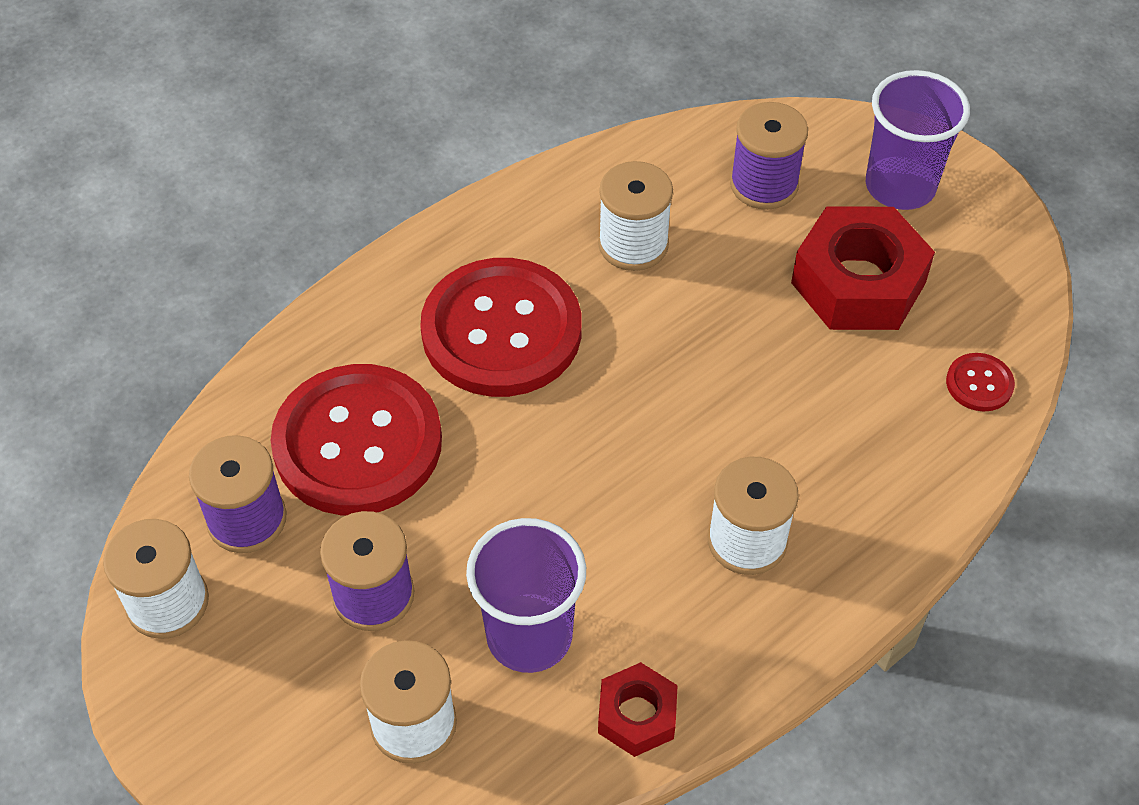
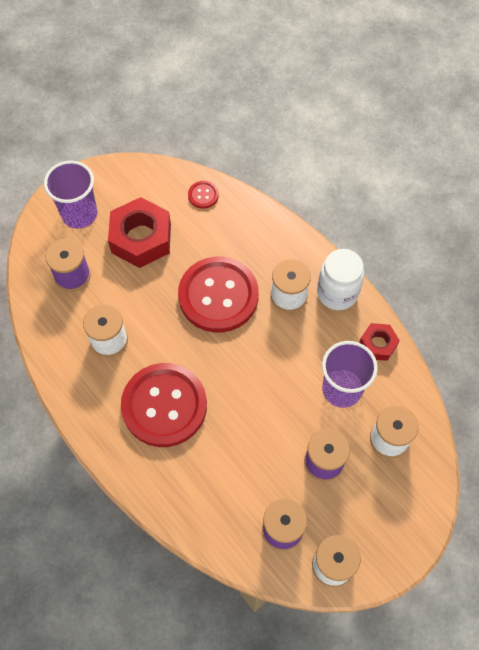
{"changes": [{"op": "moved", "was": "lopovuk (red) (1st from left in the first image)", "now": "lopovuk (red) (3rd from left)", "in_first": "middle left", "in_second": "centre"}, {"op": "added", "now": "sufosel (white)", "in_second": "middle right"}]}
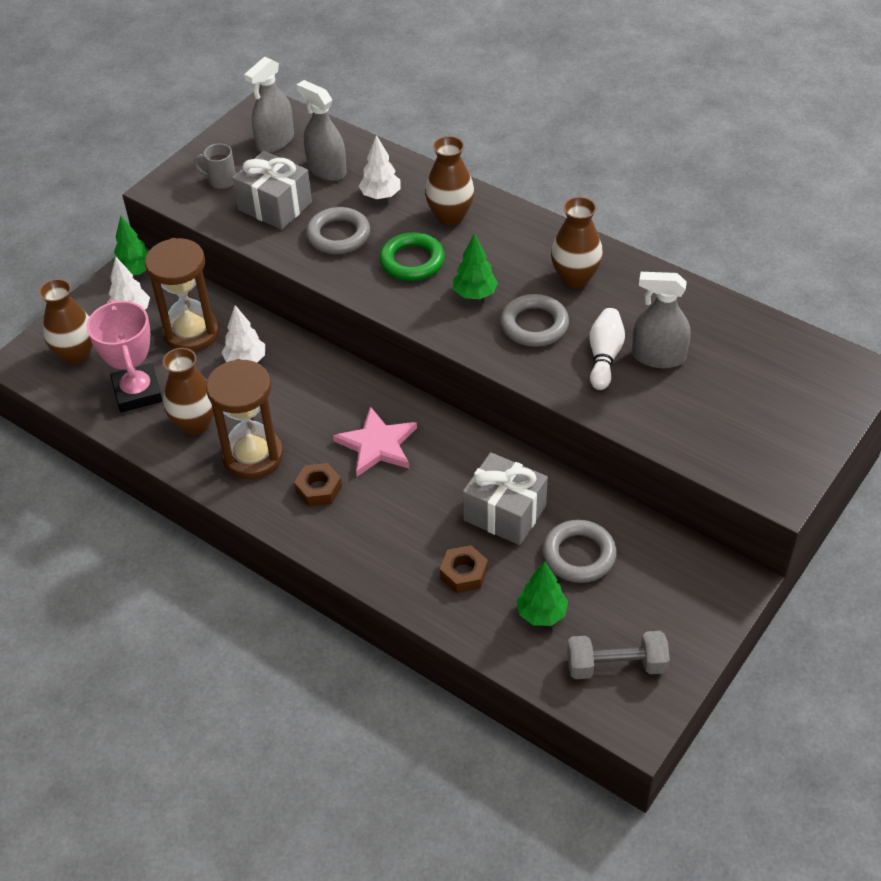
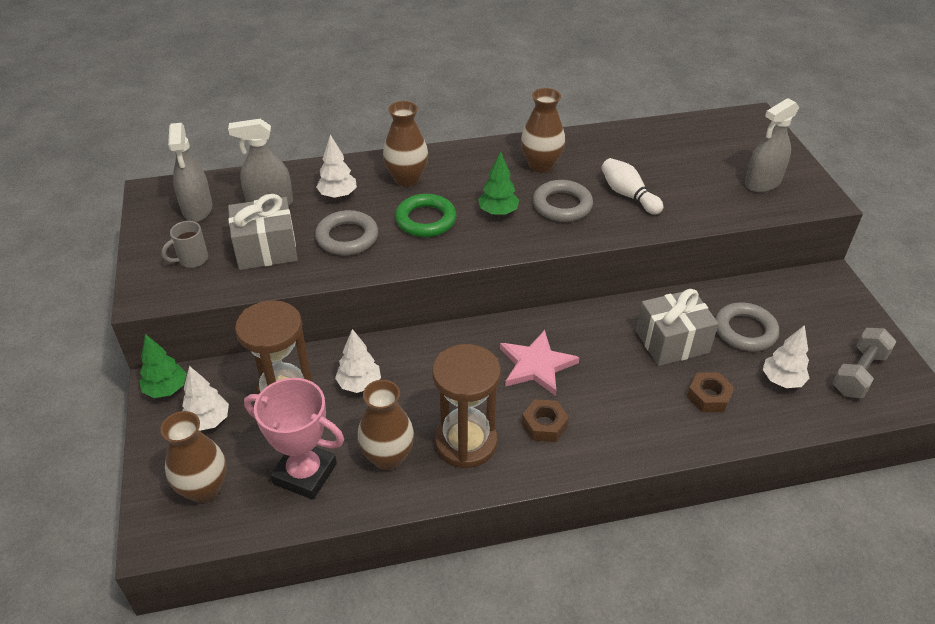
{"changes": [{"op": "moved", "was": "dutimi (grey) (3rd from left)", "in_first": "middle right", "in_second": "top right"}, {"op": "recoloured", "was": "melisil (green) (3rd from left)", "now": "melisil (white) (4th from left)", "in_first": "bottom centre", "in_second": "middle right"}]}
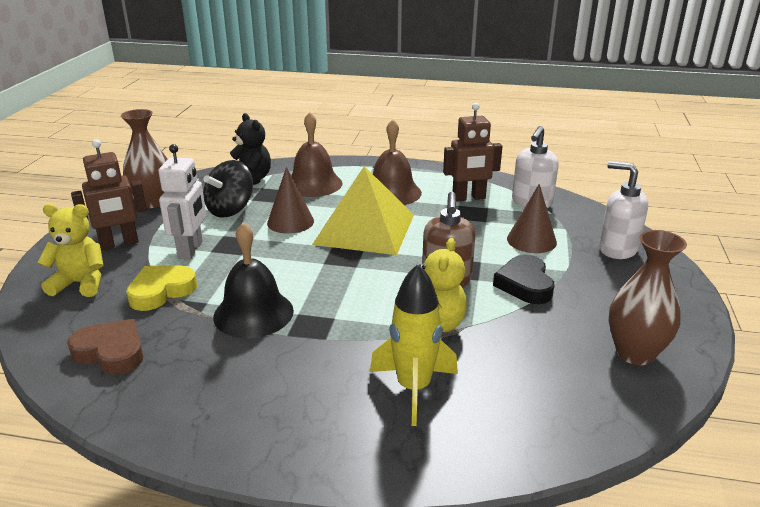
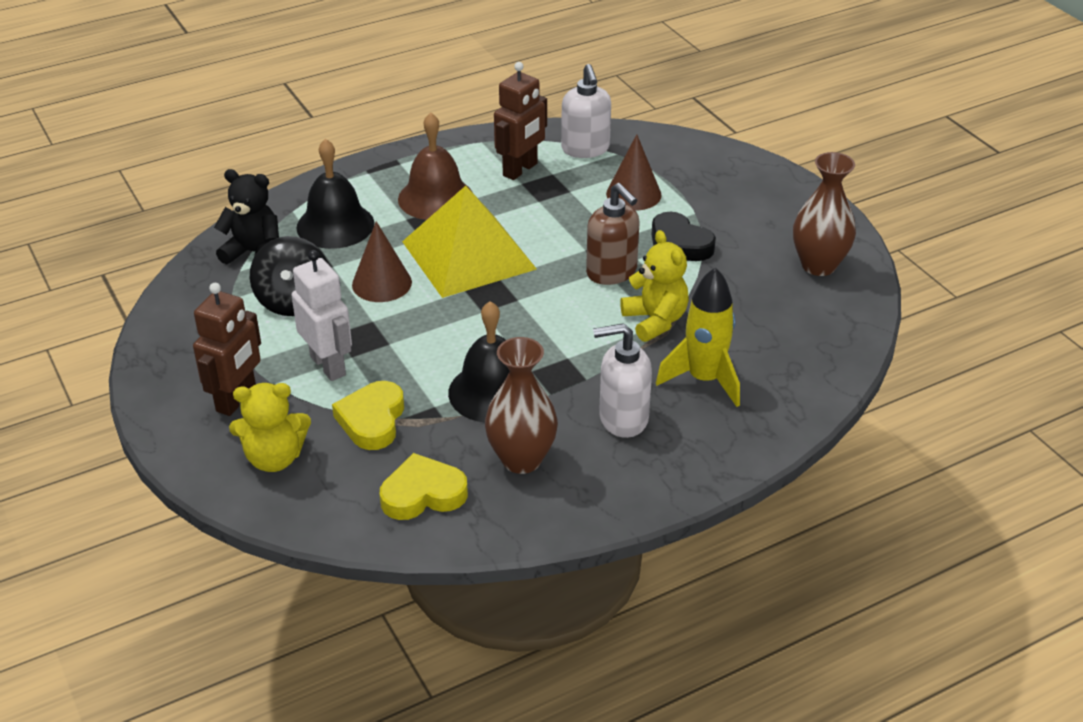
{"changes": [{"op": "moved", "was": "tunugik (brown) (1st from left)", "in_first": "top left", "in_second": "centre"}, {"op": "recoloured", "was": "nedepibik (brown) (1st from left)", "now": "nedepibik (black) (1st from left)", "in_first": "top centre", "in_second": "top left"}, {"op": "moved", "was": "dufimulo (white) (2nd from left)", "in_first": "middle right", "in_second": "centre"}, {"op": "turned", "was": "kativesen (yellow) (1st from left)", "in_first": "middle left", "in_second": "middle left", "clockwise": -150}, {"op": "recoloured", "was": "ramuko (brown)", "now": "ramuko (yellow) (2nd from left)", "in_first": "bottom left", "in_second": "bottom centre"}]}
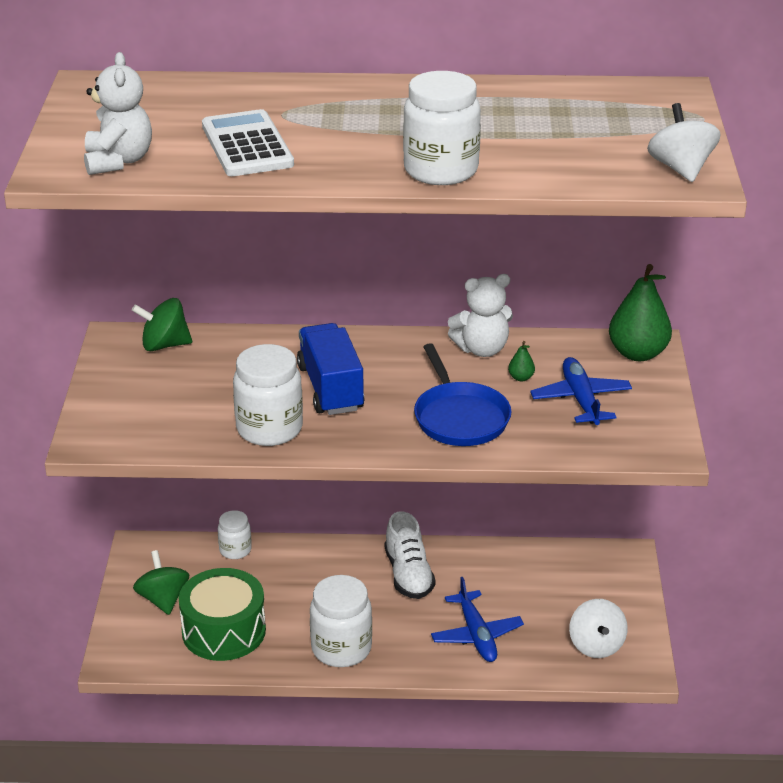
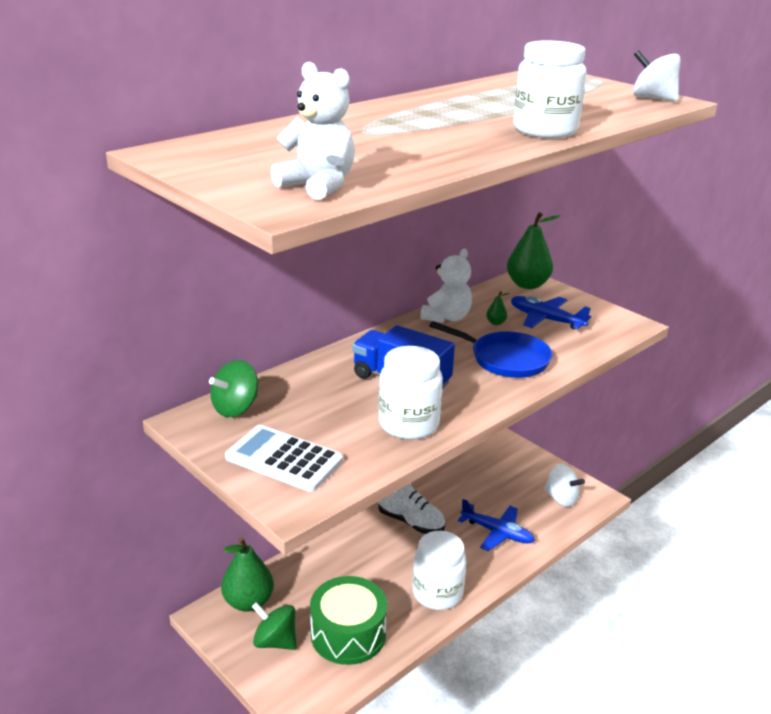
{"changes": [{"op": "moved", "was": "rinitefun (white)", "in_first": "top left", "in_second": "centre"}, {"op": "removed", "was": "sufosel (white) (1st from left)", "in_first": "bottom left"}, {"op": "added", "now": "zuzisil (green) (1st from left)", "in_second": "bottom left"}]}
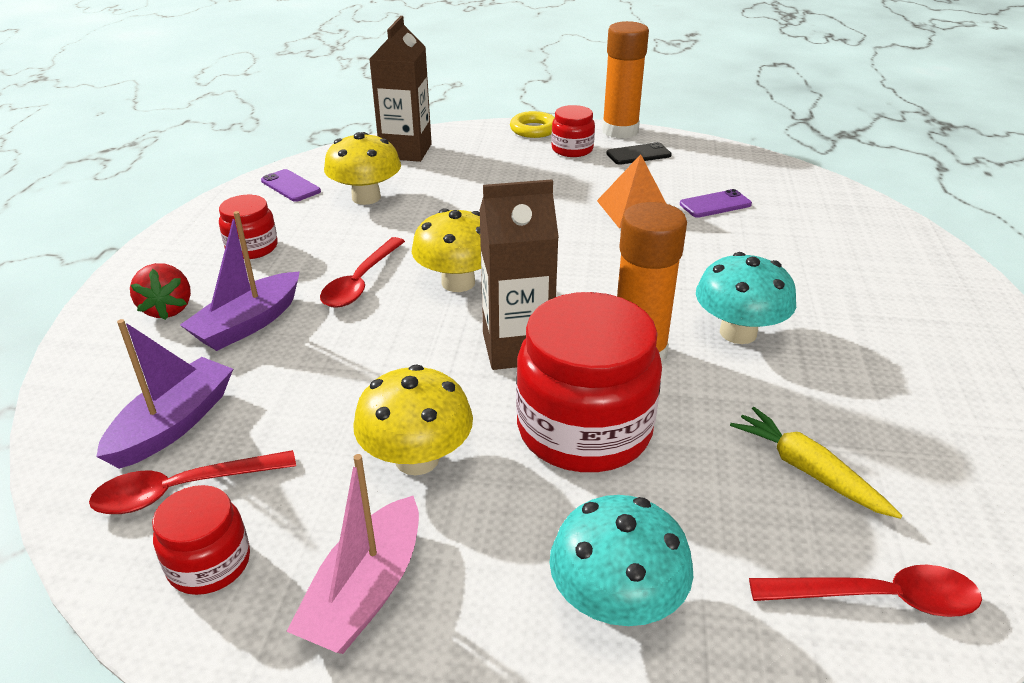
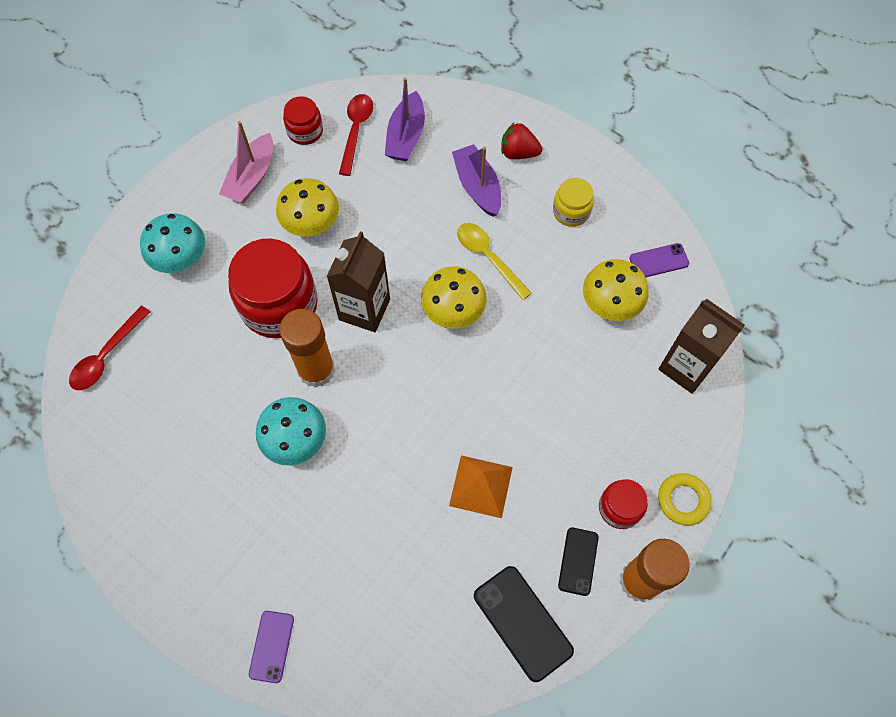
{"changes": [{"op": "moved", "was": "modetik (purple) (2nd from left in the first image)", "now": "modetik (purple) (1st from left)", "in_first": "top right", "in_second": "bottom left"}, {"op": "recoloured", "was": "sufosel (red) (2nd from left)", "now": "sufosel (yellow)", "in_first": "top left", "in_second": "top centre"}, {"op": "recoloured", "was": "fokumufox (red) (2nd from left)", "now": "fokumufox (yellow)", "in_first": "centre", "in_second": "centre"}, {"op": "turned", "was": "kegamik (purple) (1st from left)", "in_first": "middle left", "in_second": "top centre", "clockwise": 45}, {"op": "removed", "was": "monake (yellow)", "in_first": "bottom right"}, {"op": "turned", "was": "kegamik (pink)", "in_first": "bottom centre", "in_second": "top left", "clockwise": -120}, {"op": "added", "now": "modetik (black) (1st from left)", "in_second": "bottom centre"}]}
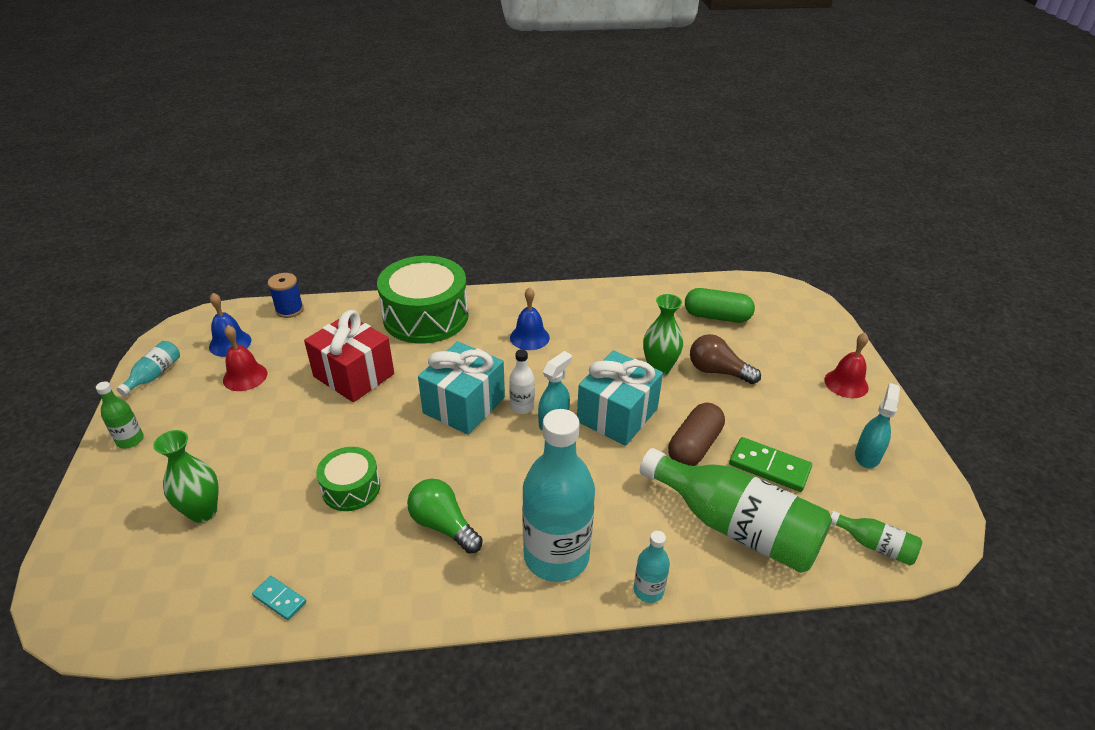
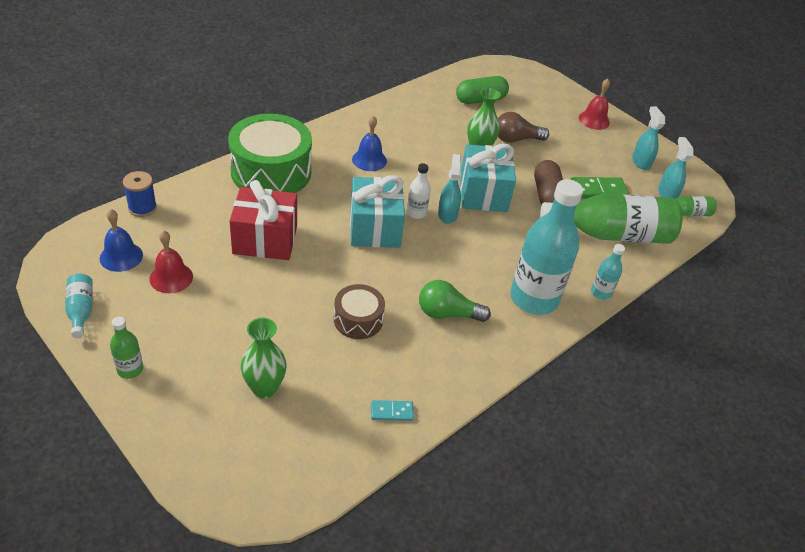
{"changes": [{"op": "recoloured", "was": "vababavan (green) (1st from left)", "now": "vababavan (brown)", "in_first": "middle left", "in_second": "centre"}, {"op": "added", "now": "dutimi (turquoise) (3rd from left)", "in_second": "top right"}]}
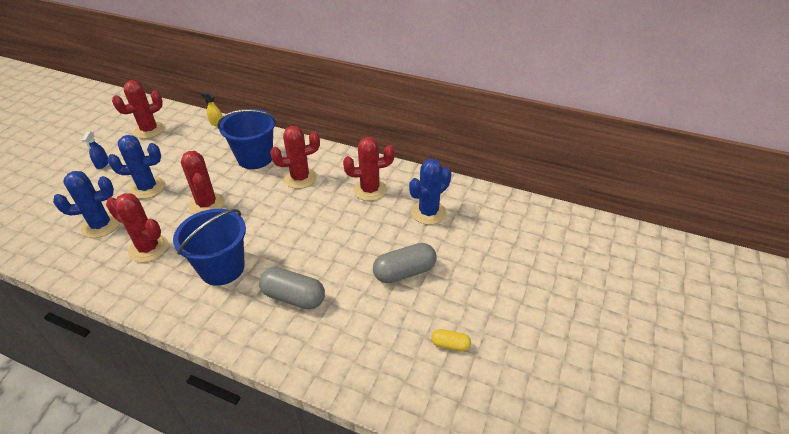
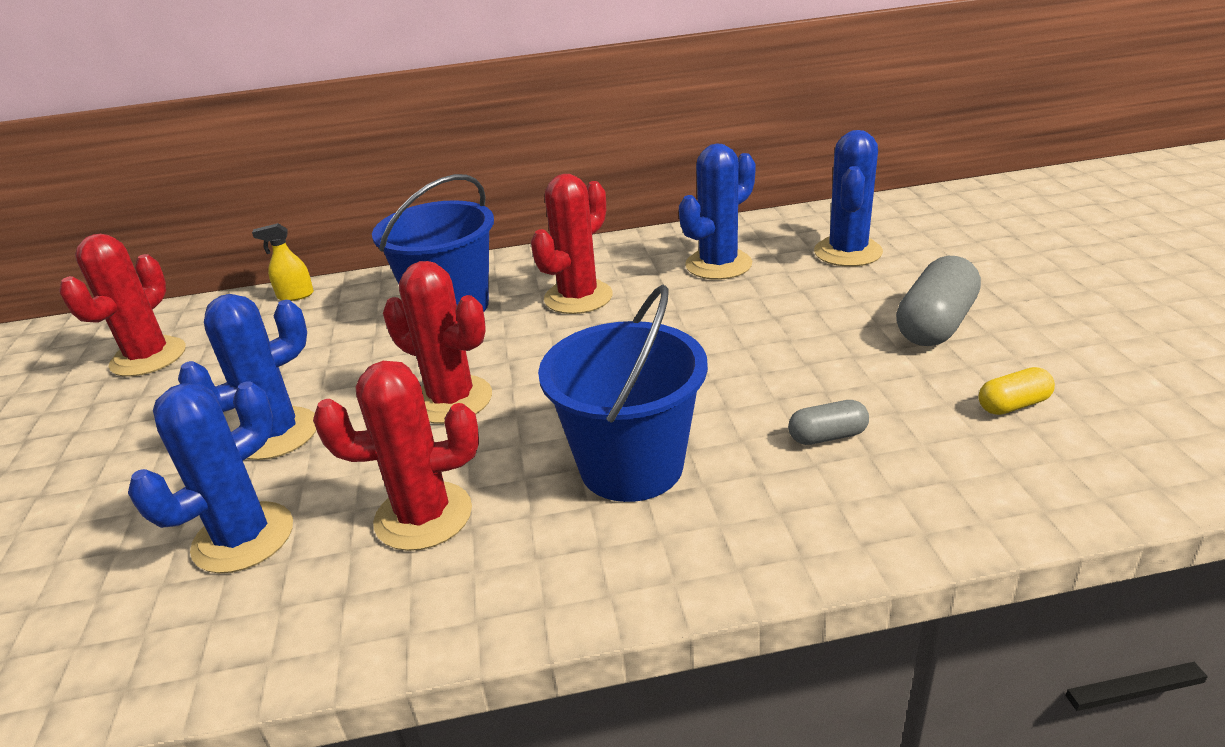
{"changes": [{"op": "removed", "was": "dutimi (blue)", "in_first": "middle left"}, {"op": "recoloured", "was": "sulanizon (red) (5th from left)", "now": "sulanizon (blue) (3rd from left)", "in_first": "centre", "in_second": "top centre"}, {"op": "resized", "was": "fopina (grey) (1st from left)", "in_first": "centre", "in_second": "middle right", "ratio": 0.53}, {"op": "moved", "was": "fopina (yellow)", "in_first": "bottom centre", "in_second": "middle right"}]}
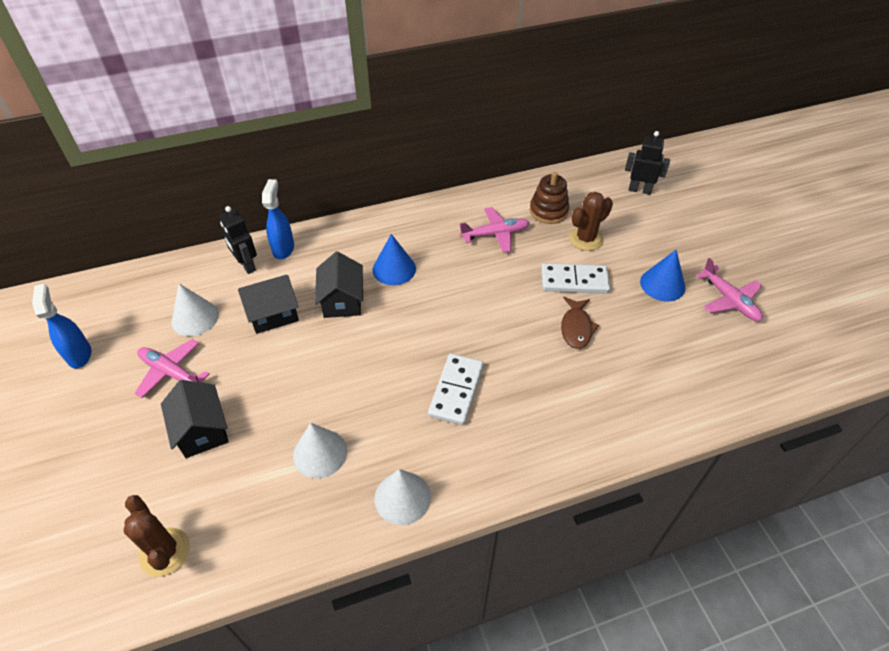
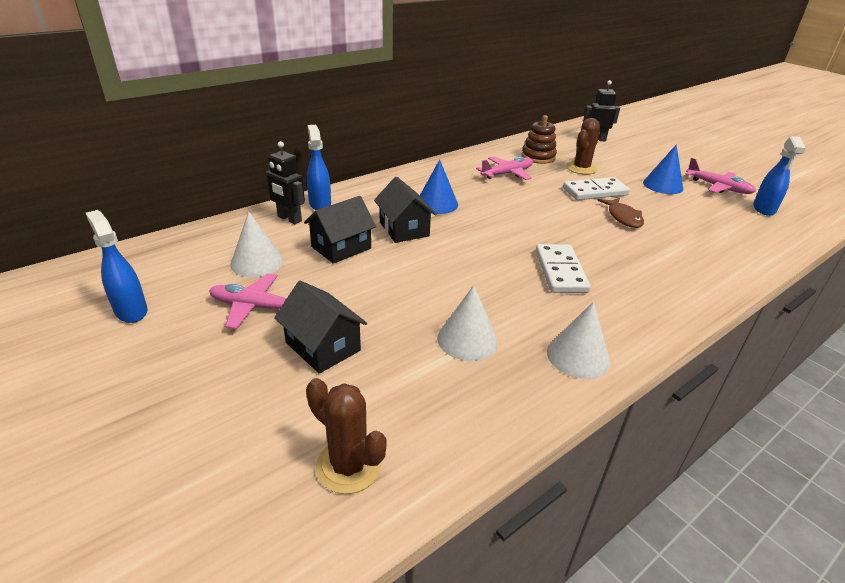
{"changes": [{"op": "added", "now": "dutimi (blue) (3rd from left)", "in_second": "top right"}]}
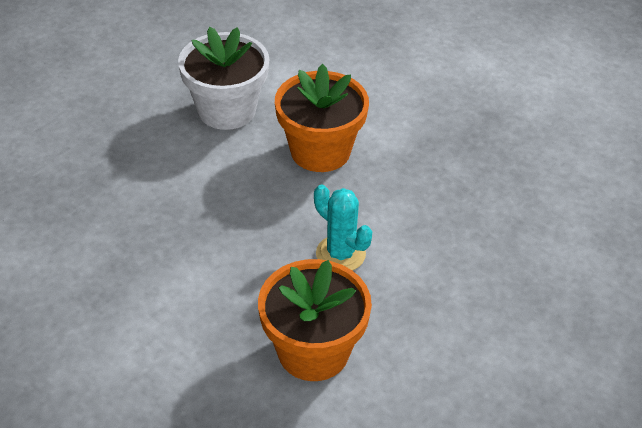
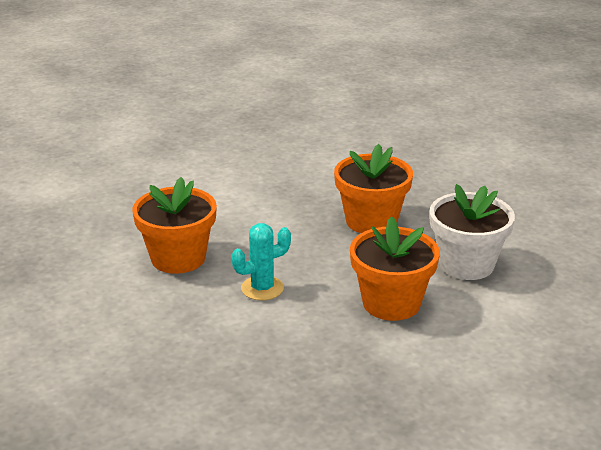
{"changes": [{"op": "added", "now": "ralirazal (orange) (2nd from left)", "in_second": "centre"}]}
